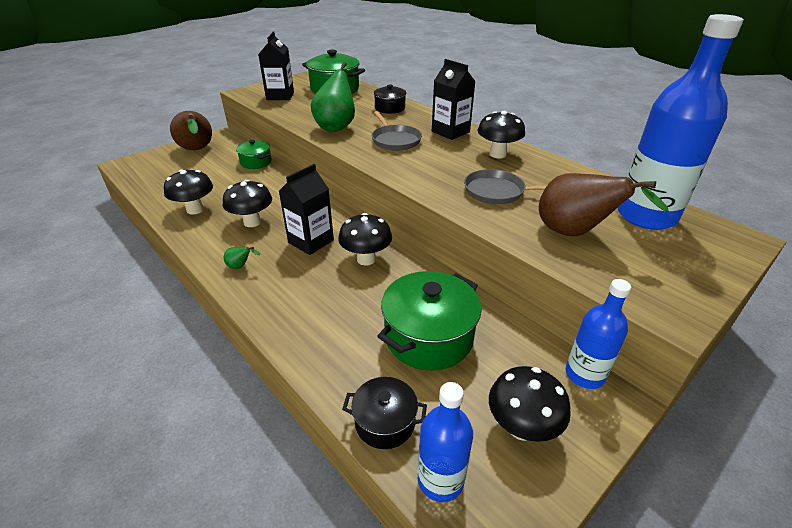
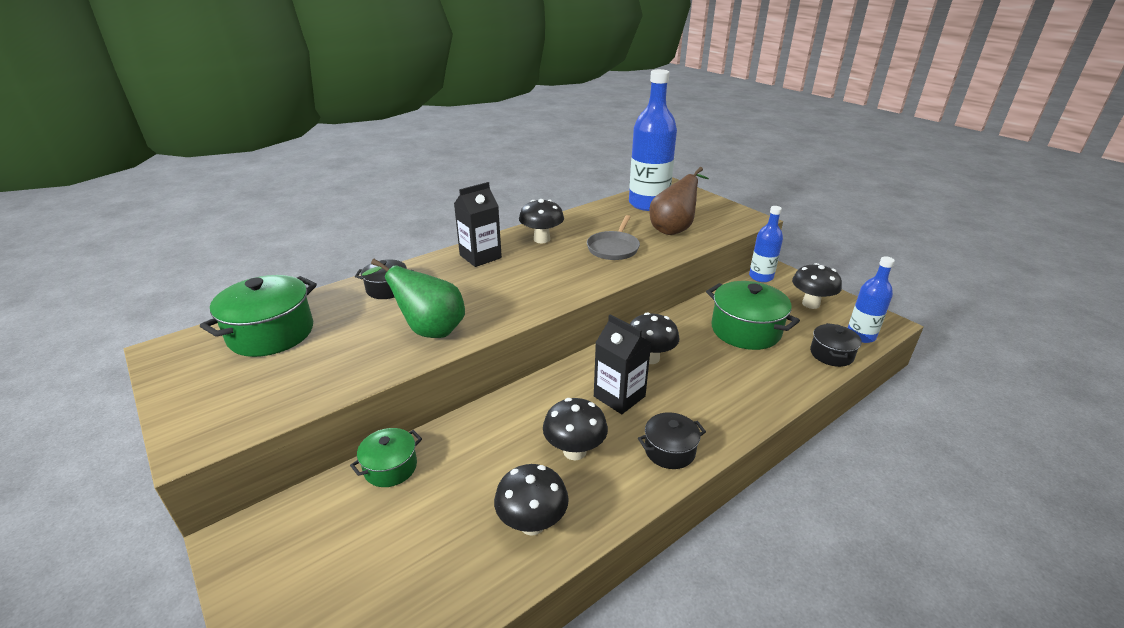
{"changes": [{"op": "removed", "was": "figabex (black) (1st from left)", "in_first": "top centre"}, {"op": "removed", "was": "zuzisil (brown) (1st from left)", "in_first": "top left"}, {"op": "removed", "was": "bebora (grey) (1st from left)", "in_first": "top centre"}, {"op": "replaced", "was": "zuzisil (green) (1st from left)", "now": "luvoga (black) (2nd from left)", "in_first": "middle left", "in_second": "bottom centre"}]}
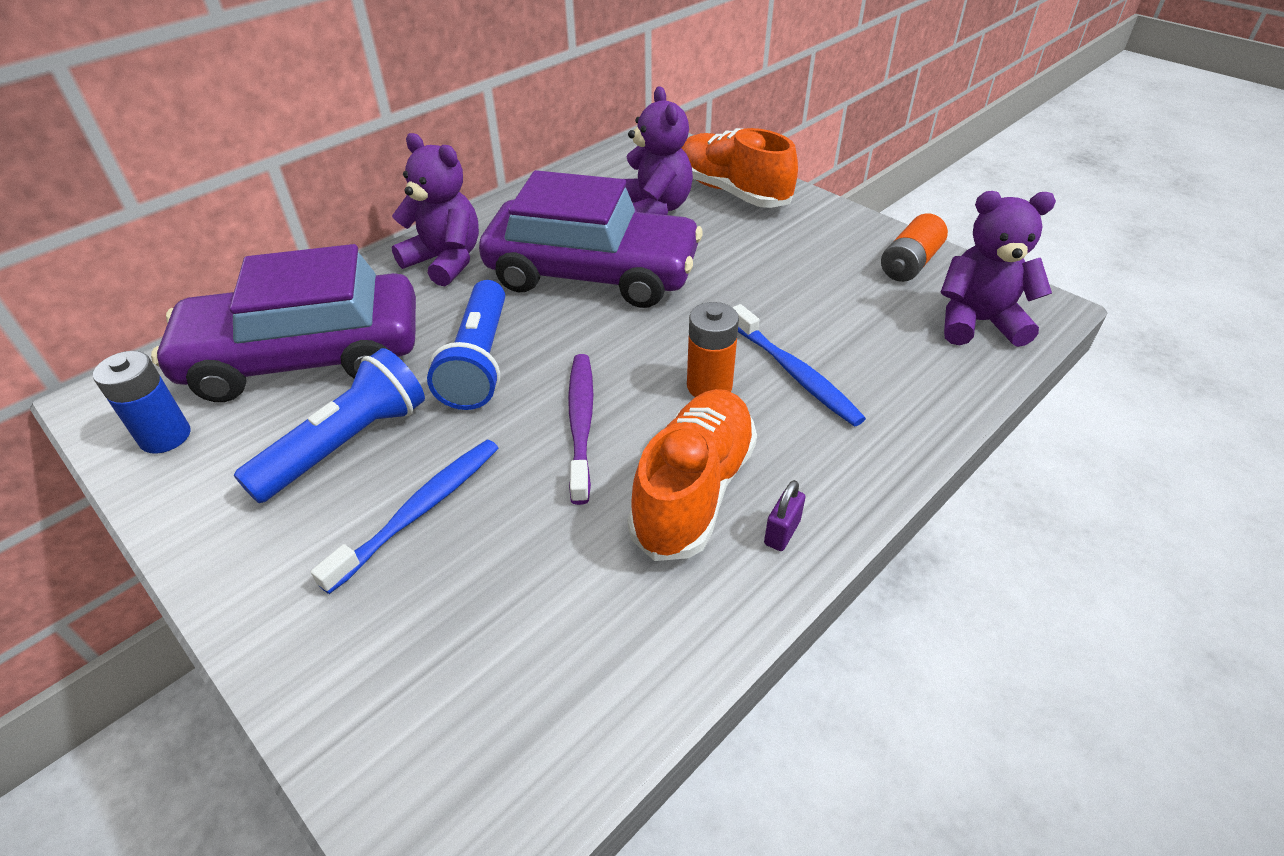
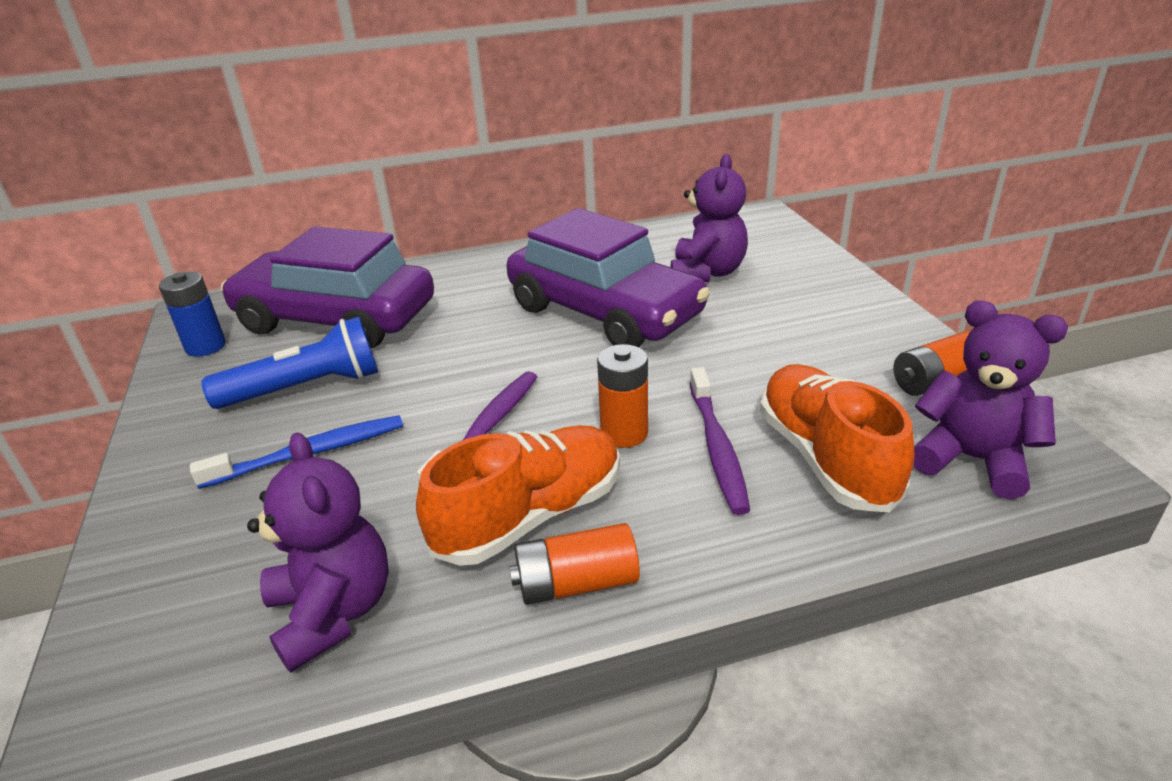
{"changes": [{"op": "moved", "was": "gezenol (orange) (2nd from left)", "in_first": "top centre", "in_second": "middle right"}, {"op": "moved", "was": "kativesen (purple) (1st from left)", "in_first": "top centre", "in_second": "bottom left"}, {"op": "removed", "was": "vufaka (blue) (2nd from left)", "in_first": "centre"}, {"op": "recoloured", "was": "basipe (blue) (2nd from left)", "now": "basipe (purple) (2nd from left)", "in_first": "centre", "in_second": "centre"}, {"op": "replaced", "was": "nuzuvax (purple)", "now": "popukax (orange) (1st from left)", "in_first": "centre", "in_second": "bottom centre"}]}
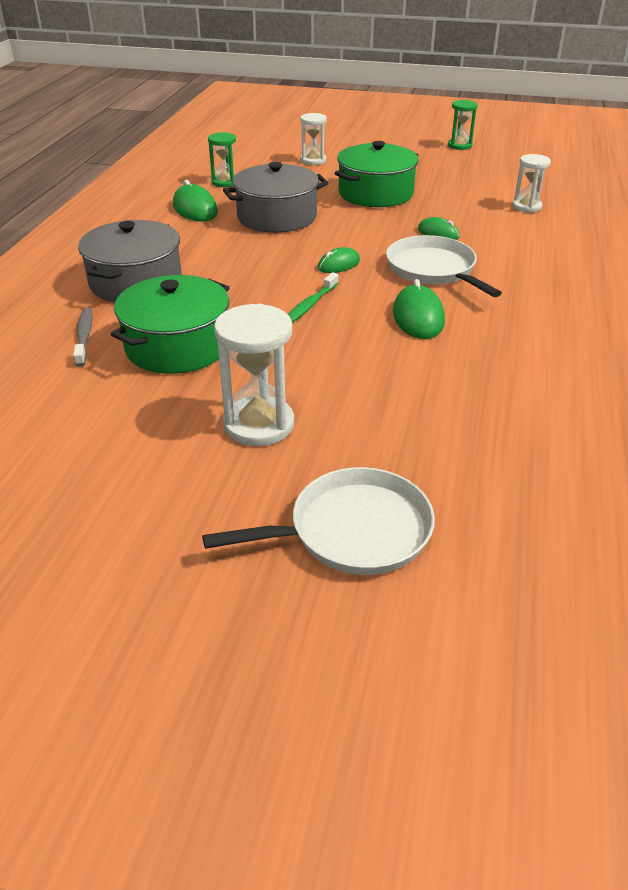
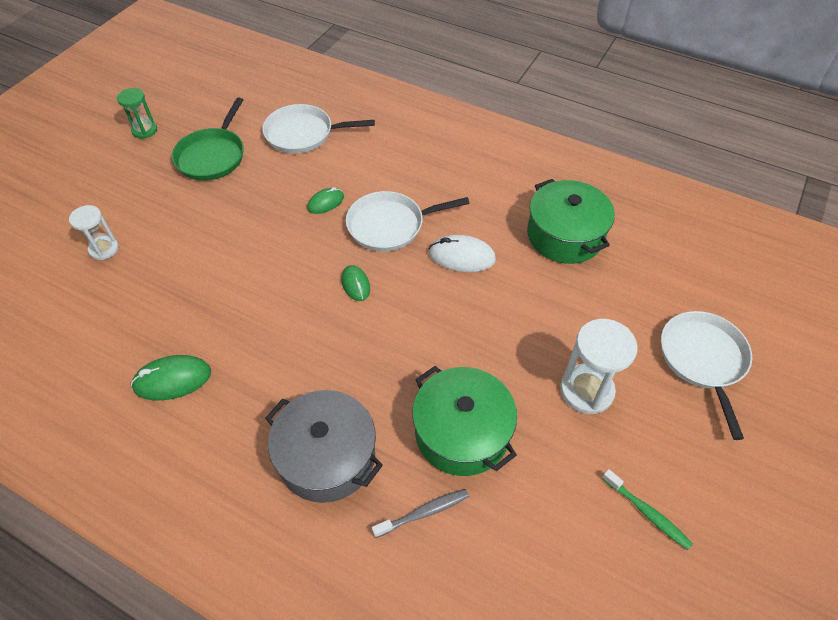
{"changes": [{"op": "removed", "was": "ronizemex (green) (1st from left)", "in_first": "top centre"}, {"op": "moved", "was": "luvoga (green) (2nd from left)", "in_first": "top centre", "in_second": "middle right"}, {"op": "replaced", "was": "ronizemex (white) (3rd from left)", "now": "bebora (white) (1st from left)", "in_first": "top right", "in_second": "top centre"}, {"op": "removed", "was": "luvoga (grey) (2nd from left)", "in_first": "top centre"}, {"op": "moved", "was": "basipe (green)", "in_first": "centre", "in_second": "bottom right"}, {"op": "recoloured", "was": "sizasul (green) (3rd from left)", "now": "sizasul (white)", "in_first": "middle right", "in_second": "centre"}, {"op": "turned", "was": "basipe (grey)", "in_first": "middle left", "in_second": "bottom centre", "clockwise": 150}, {"op": "added", "now": "bebora (green)", "in_second": "top left"}]}
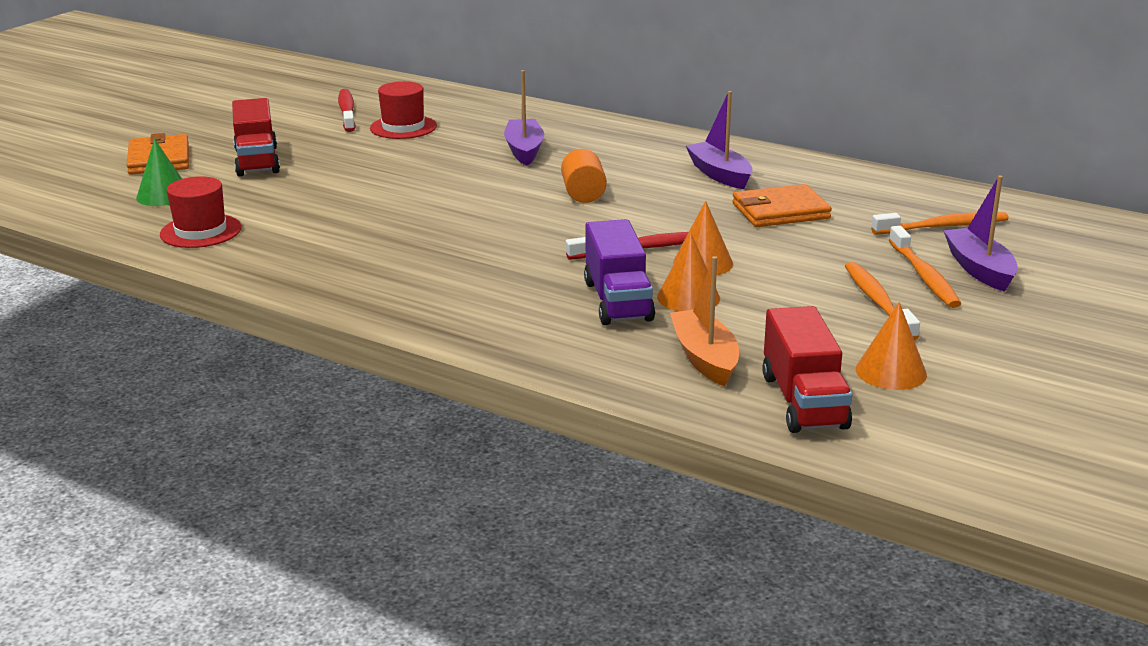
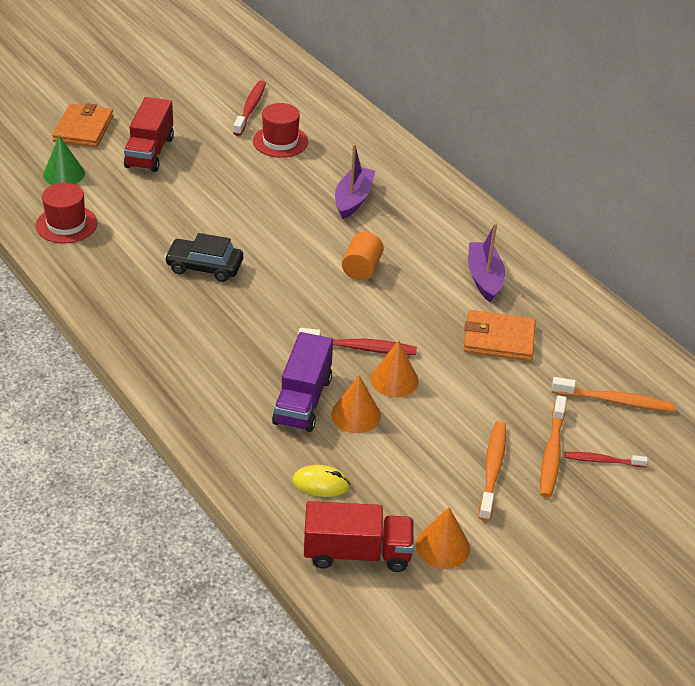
{"changes": [{"op": "replaced", "was": "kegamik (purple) (3rd from left)", "now": "basipe (red) (3rd from left)", "in_first": "middle right", "in_second": "bottom right"}, {"op": "replaced", "was": "kegamik (orange)", "now": "sizasul (yellow)", "in_first": "centre", "in_second": "bottom centre"}, {"op": "turned", "was": "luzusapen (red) (2nd from left)", "in_first": "middle right", "in_second": "bottom centre", "clockwise": -105}, {"op": "added", "now": "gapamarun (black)", "in_second": "middle left"}]}
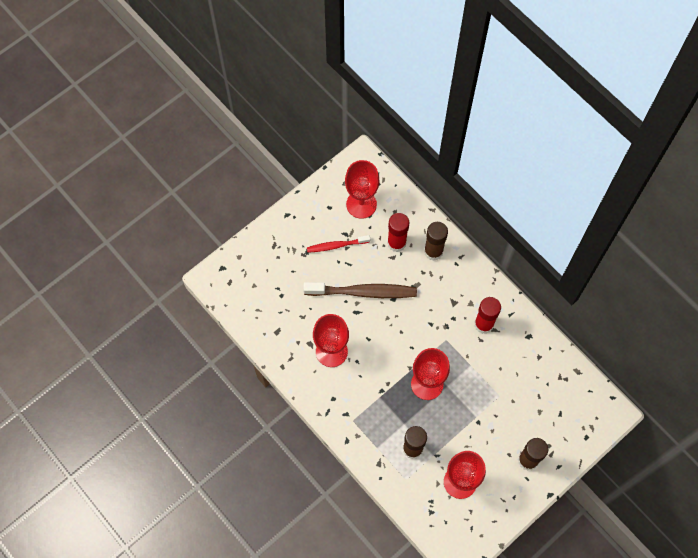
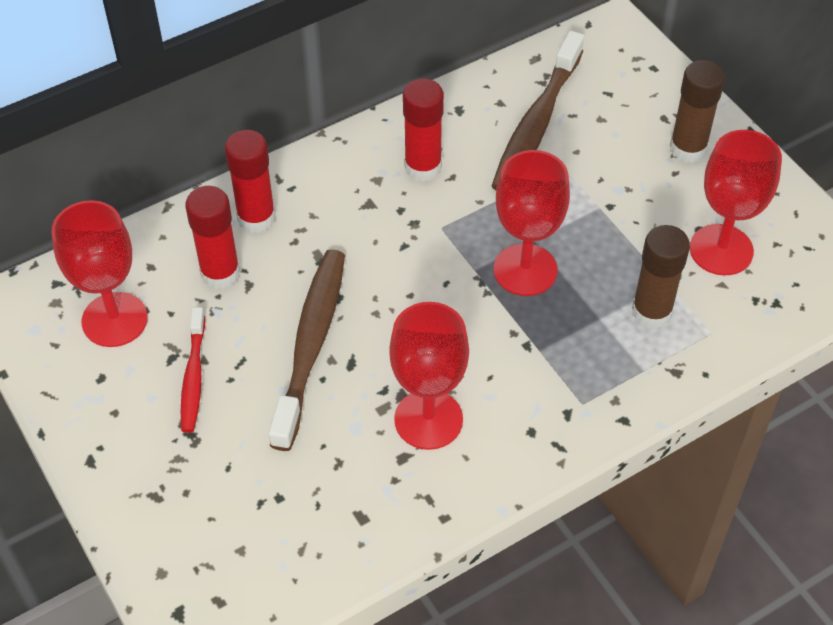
{"changes": [{"op": "recoloured", "was": "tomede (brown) (2nd from left)", "now": "tomede (red) (2nd from left)", "in_first": "centre", "in_second": "top left"}, {"op": "added", "now": "basipe (brown) (2nd from left)", "in_second": "top centre"}]}
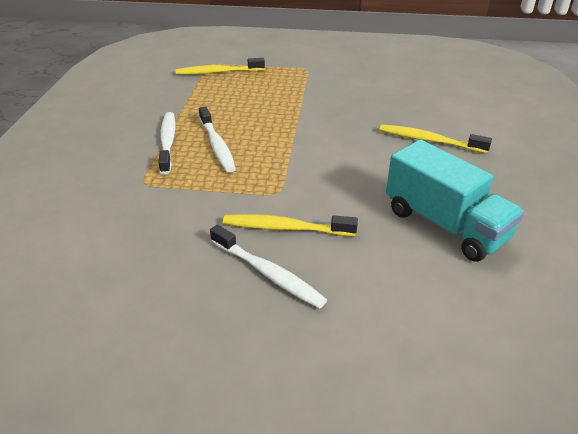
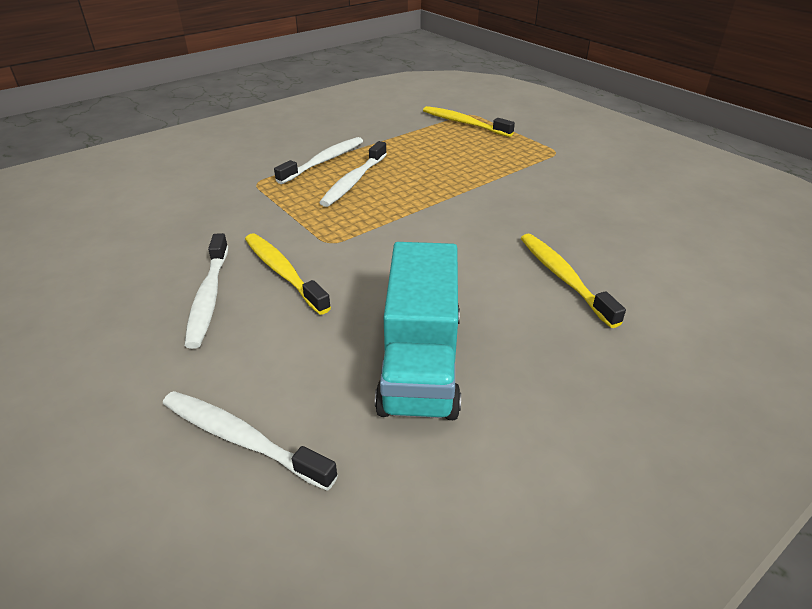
{"changes": [{"op": "added", "now": "basipe (white) (2nd from left)", "in_second": "bottom left"}]}
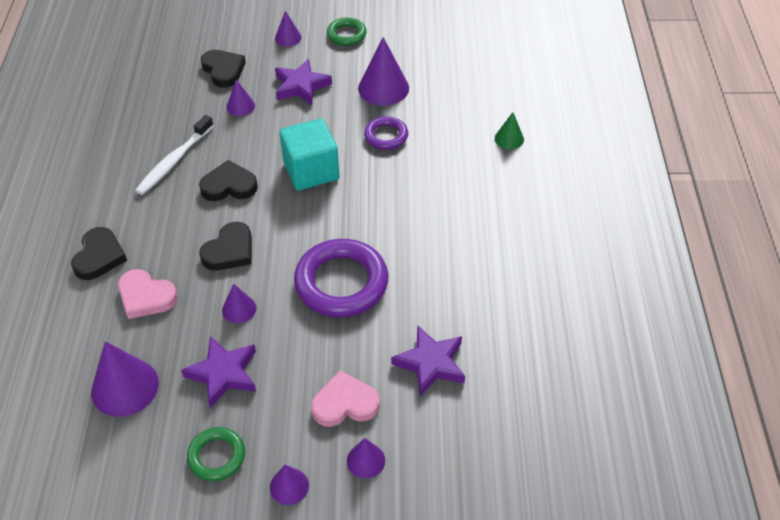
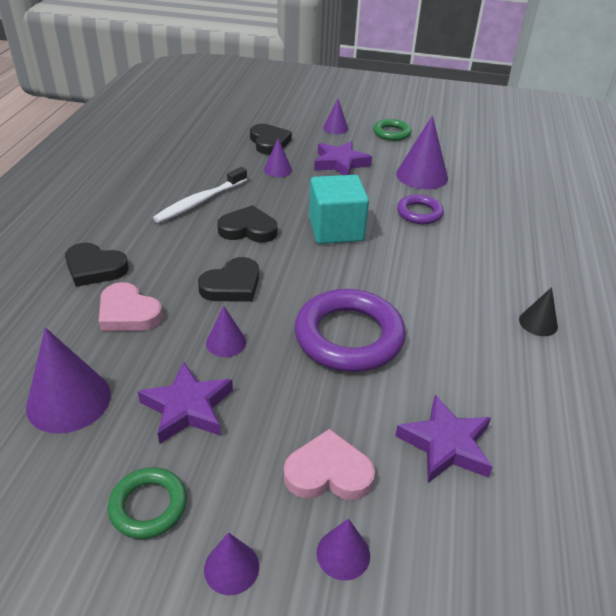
{"changes": [{"op": "removed", "was": "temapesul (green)", "in_first": "top centre"}, {"op": "turned", "was": "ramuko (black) (1st from left)", "in_first": "middle left", "in_second": "middle left", "clockwise": 90}, {"op": "added", "now": "temapesul (black)", "in_second": "middle right"}]}
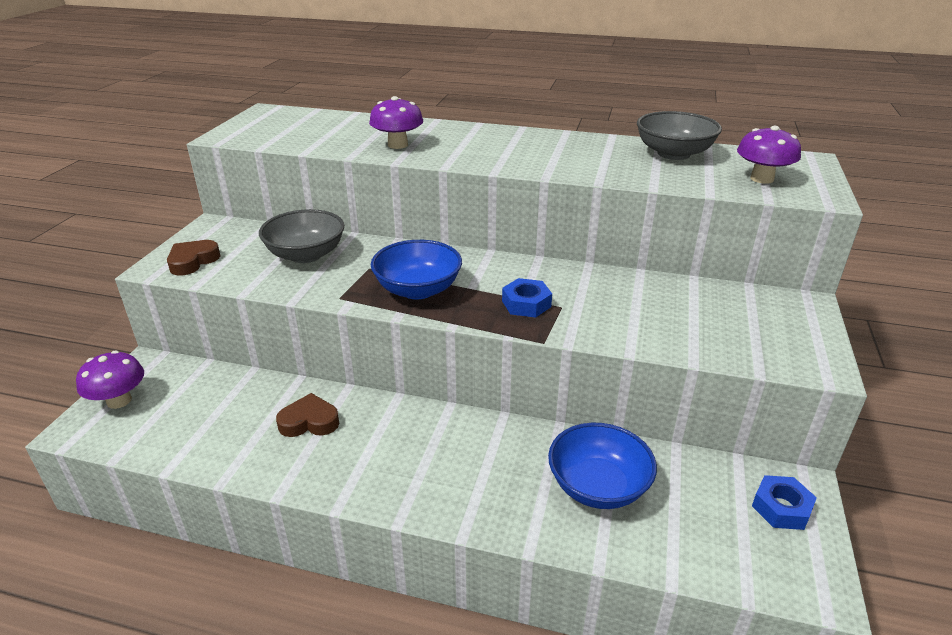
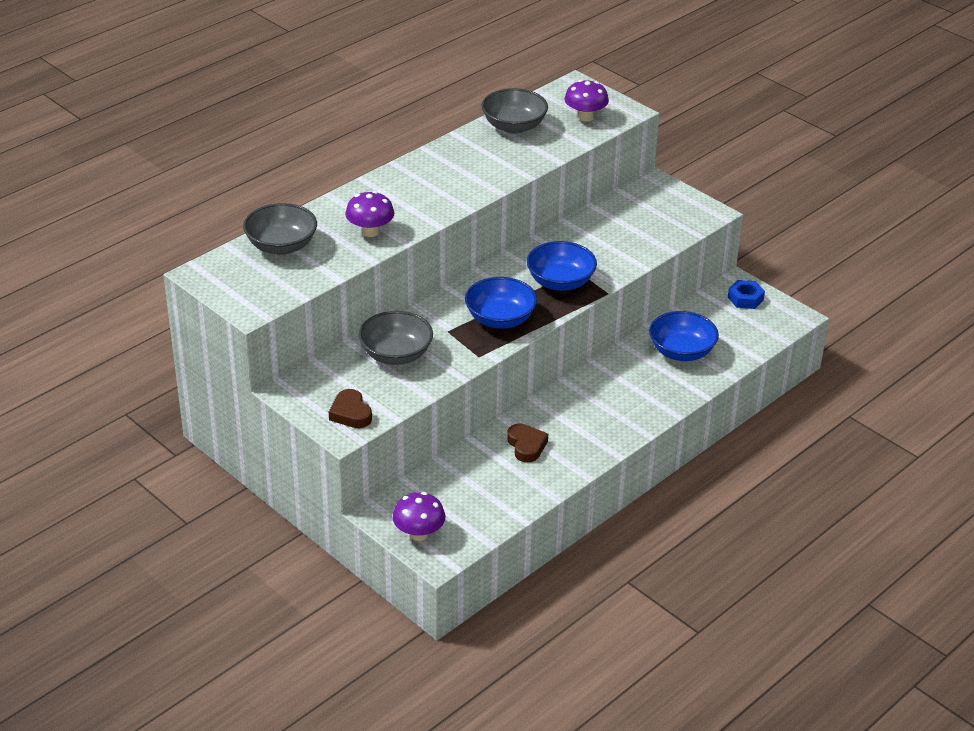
{"changes": [{"op": "replaced", "was": "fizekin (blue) (1st from left)", "now": "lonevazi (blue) (2nd from left)", "in_first": "centre", "in_second": "centre"}, {"op": "turned", "was": "ramuko (brown) (2nd from left)", "in_first": "middle left", "in_second": "centre", "clockwise": 135}, {"op": "added", "now": "lonevazi (grey) (1st from left)", "in_second": "top left"}]}
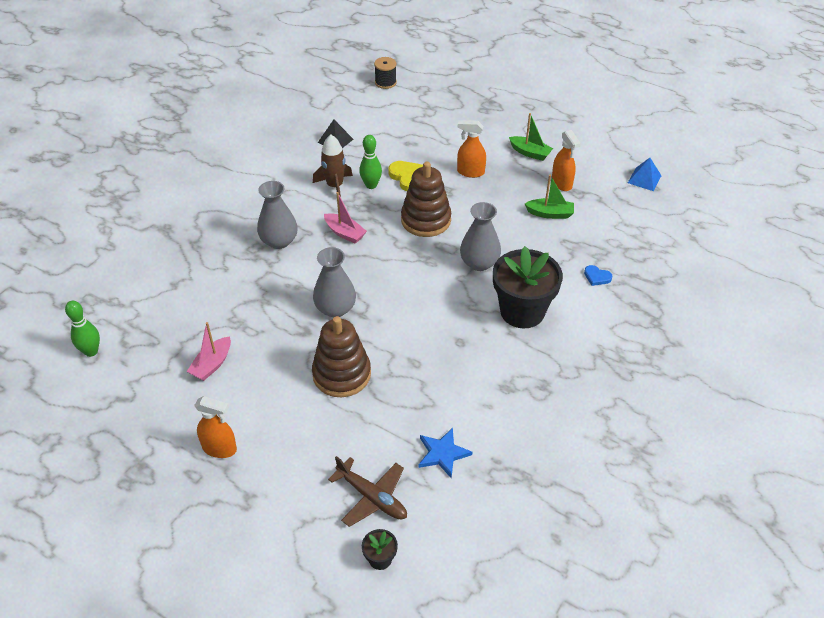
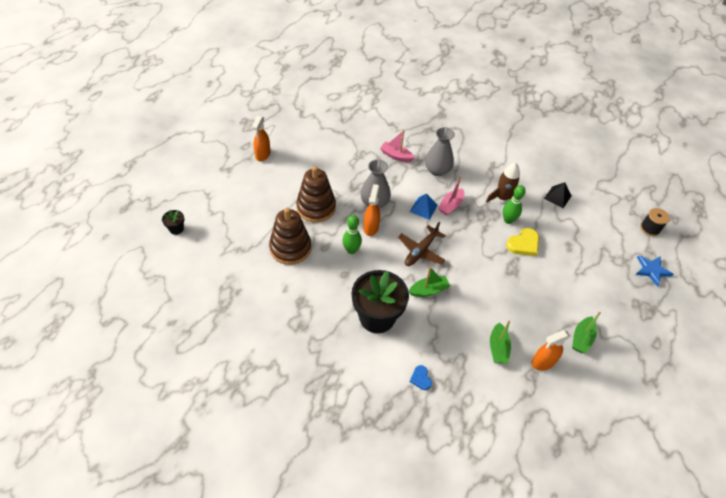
{"changes": [{"op": "moved", "was": "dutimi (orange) (2nd from left)", "in_first": "top centre", "in_second": "centre"}, {"op": "moved", "was": "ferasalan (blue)", "in_first": "top right", "in_second": "centre"}, {"op": "moved", "was": "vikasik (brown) (2nd from left in the first image)", "now": "vikasik (brown) (1st from left)", "in_first": "top centre", "in_second": "centre"}, {"op": "replaced", "was": "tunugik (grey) (3rd from left)", "now": "kegamik (green) (1st from left)", "in_first": "centre", "in_second": "centre"}, {"op": "turned", "was": "ramuko (blue)", "in_first": "middle right", "in_second": "bottom centre", "clockwise": -45}, {"op": "moved", "was": "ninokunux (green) (1st from left)", "in_first": "middle left", "in_second": "centre"}, {"op": "moved", "was": "kegamik (pink) (1st from left)", "in_first": "middle left", "in_second": "top centre"}, {"op": "moved", "was": "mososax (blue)", "in_first": "bottom centre", "in_second": "middle right"}, {"op": "moved", "was": "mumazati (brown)", "in_first": "bottom centre", "in_second": "centre"}]}
